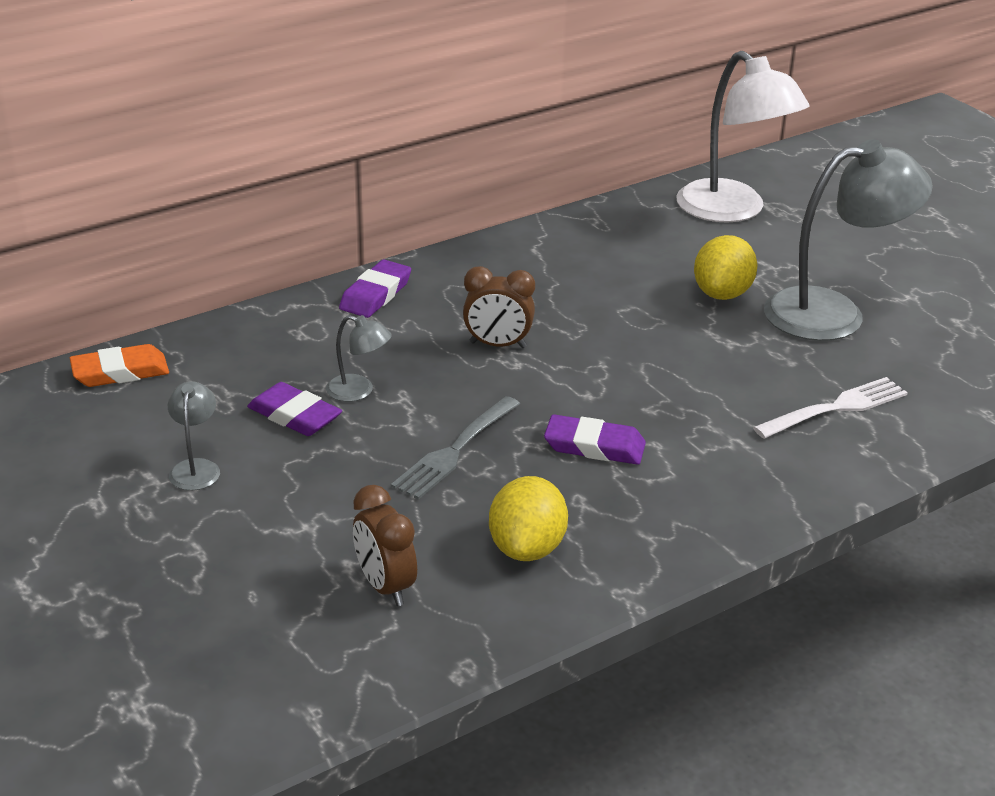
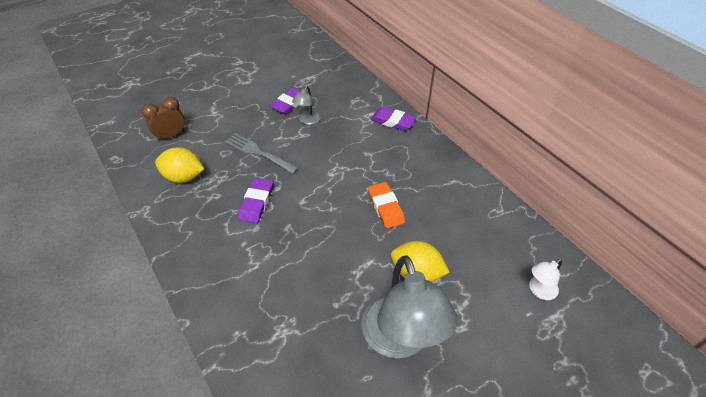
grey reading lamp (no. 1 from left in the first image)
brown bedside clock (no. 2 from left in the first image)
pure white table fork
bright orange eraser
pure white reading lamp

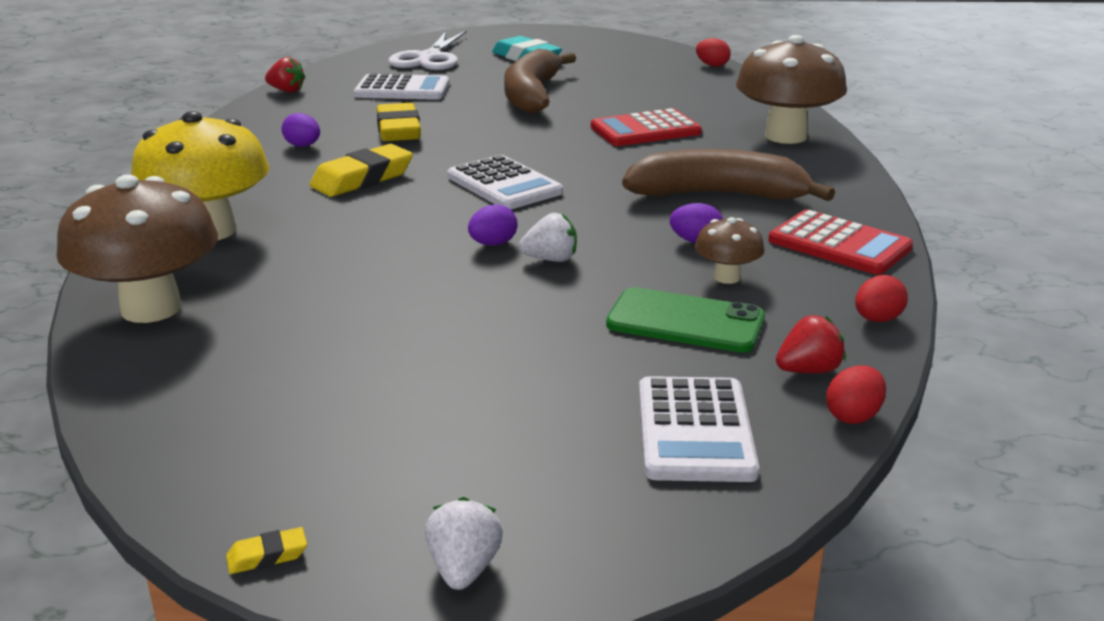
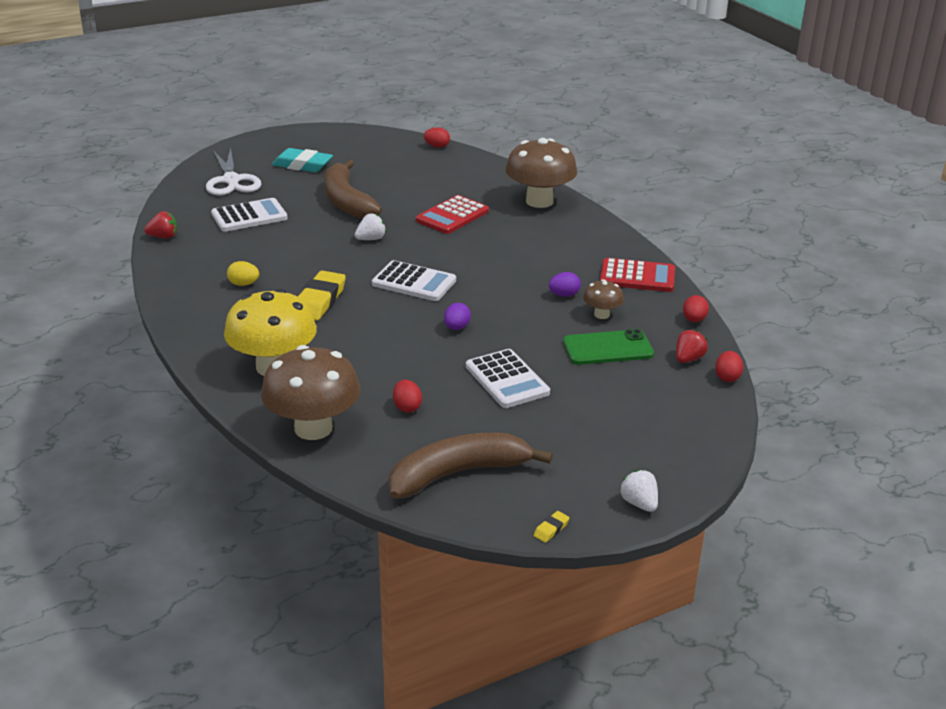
bright yellow eraser (no. 3 from left in the first image)
red egg shape (no. 1 from left)
pure white toy strawberry (no. 1 from left)
brown toy banana (no. 2 from left)
pure white pocket calculator (no. 3 from left)
bright yellow egg shape

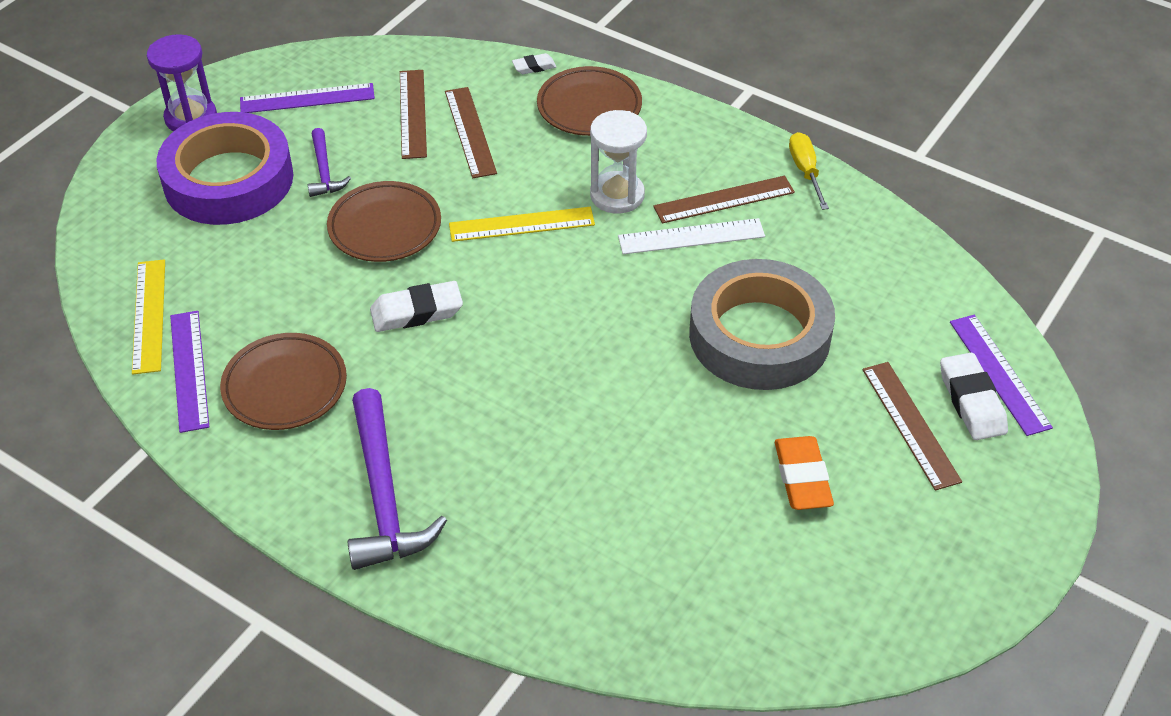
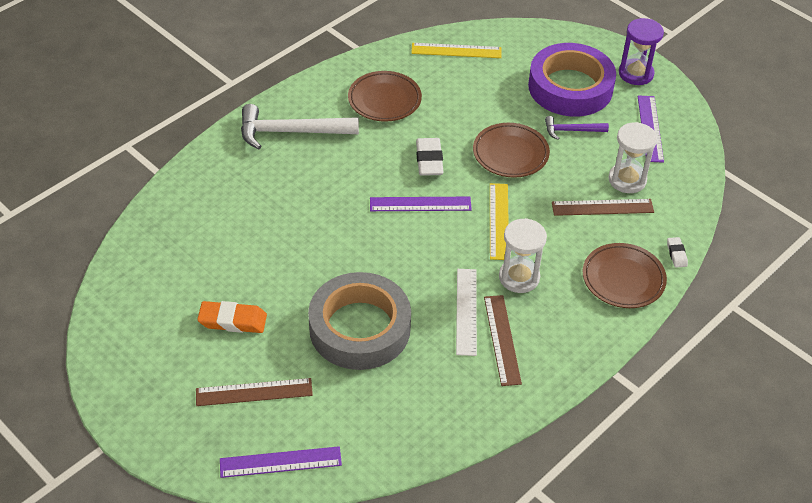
bright yellow screwdriver
pure white eraser (no. 3 from left in the first image)
purple measuring stick (no. 2 from left)
pure white sandglass (no. 2 from left)
pure white carpenter's hammer

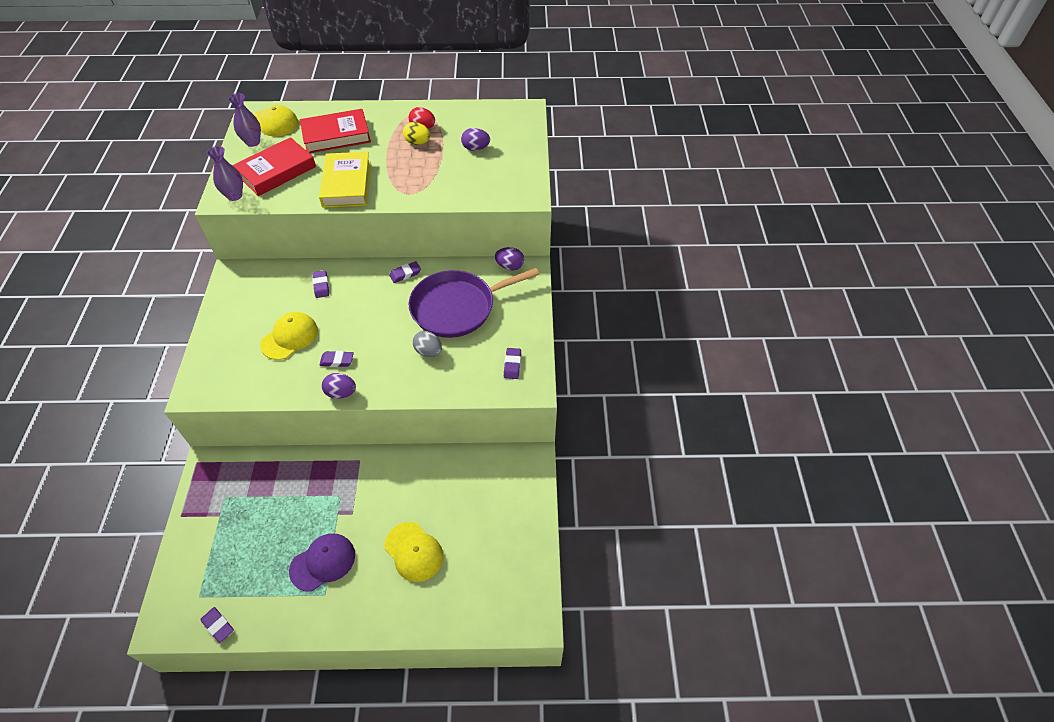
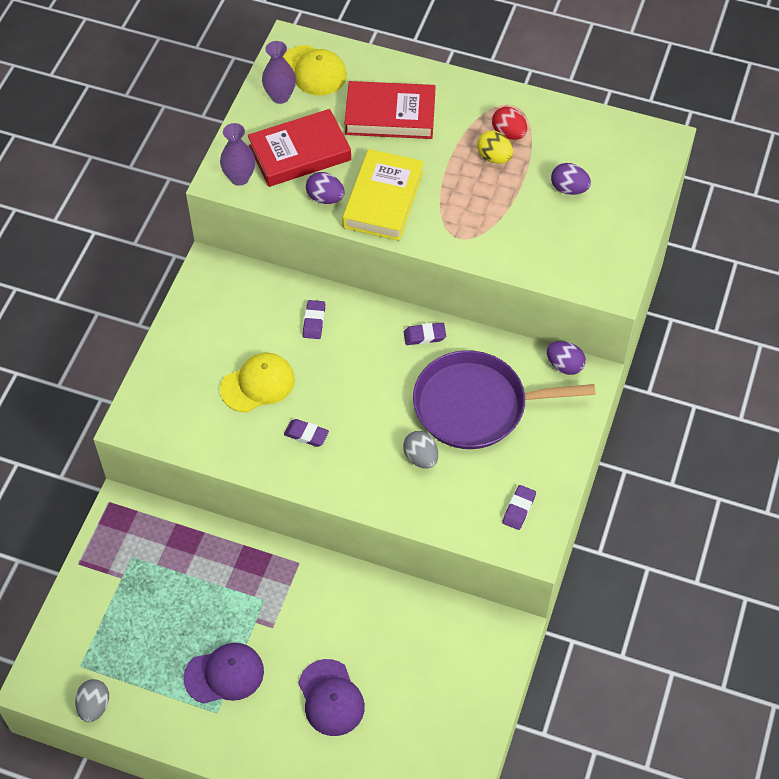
purple egg shape (no. 1 from left)
grey egg shape (no. 1 from left)
purple cap (no. 2 from left)

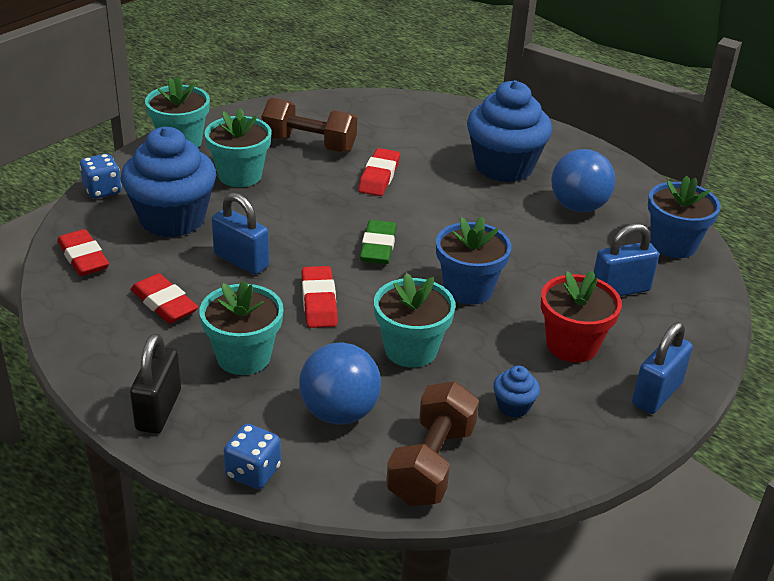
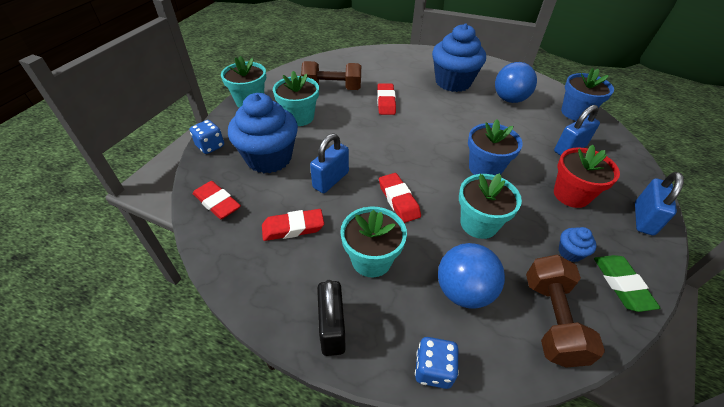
leaf-green eraser
red eraser (no. 2 from left)
cobalt padlock (no. 1 from left)

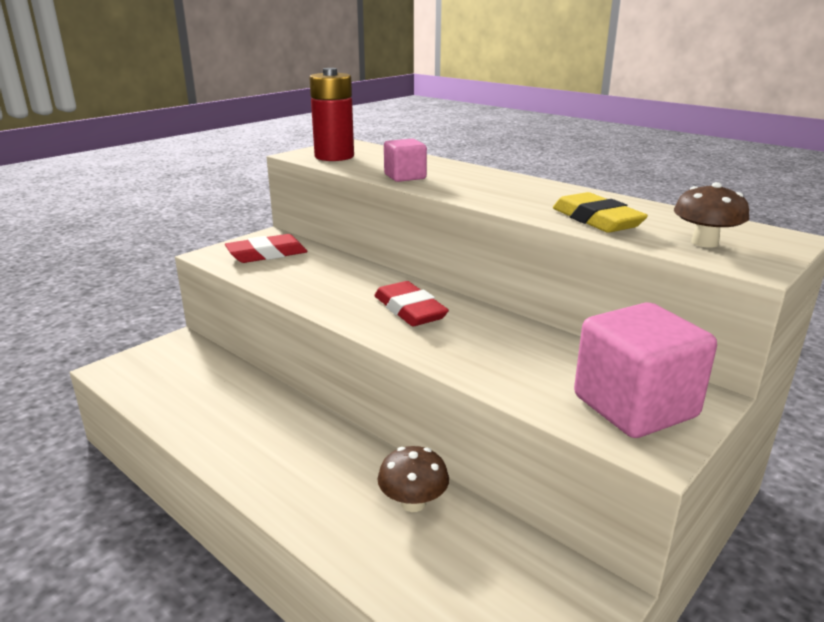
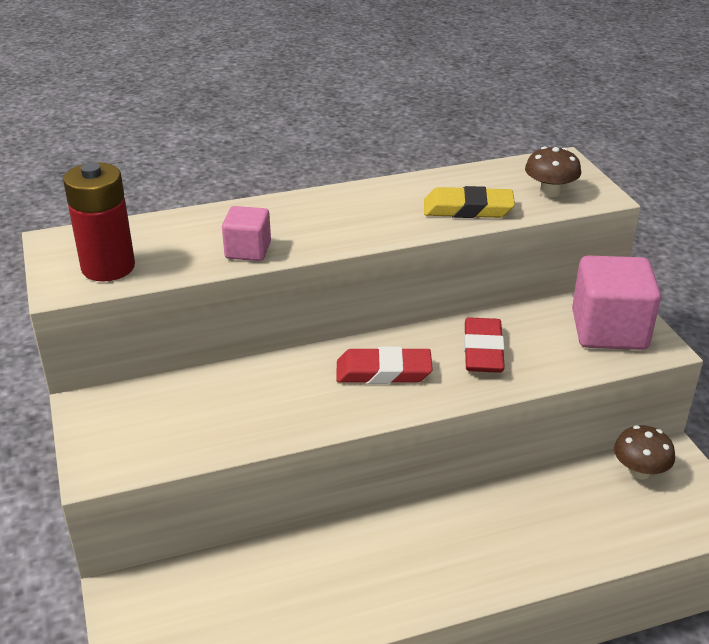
red eraser (no. 2 from left)
brown mushroom (no. 2 from left)

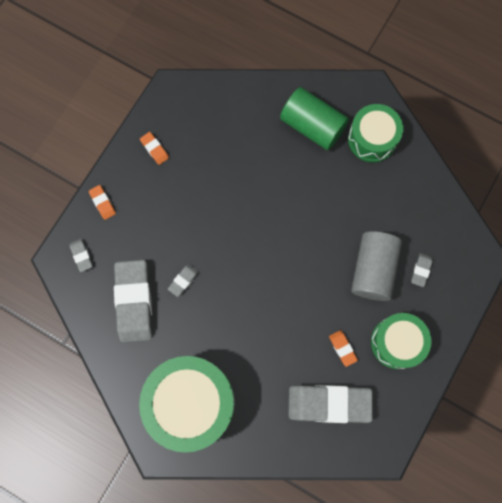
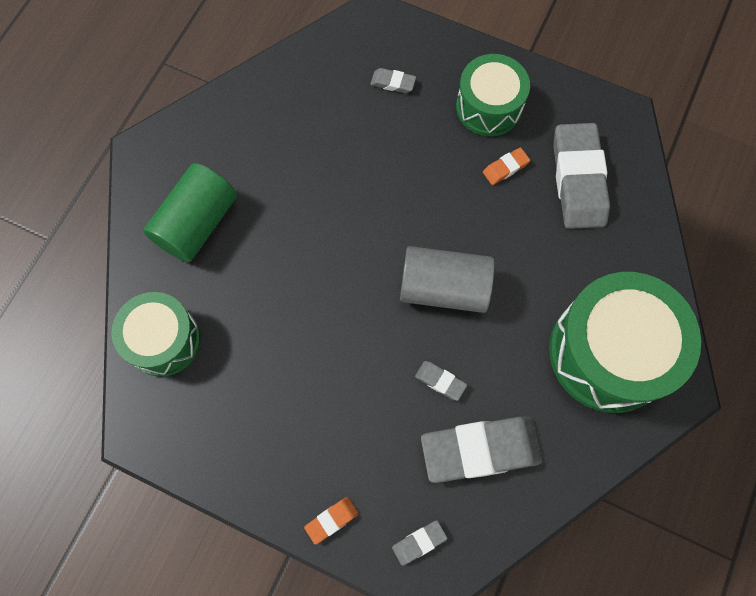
bright orange eraser (no. 2 from left in the first image)
leaf-green toy drum (no. 1 from left)
grey solid cylinder

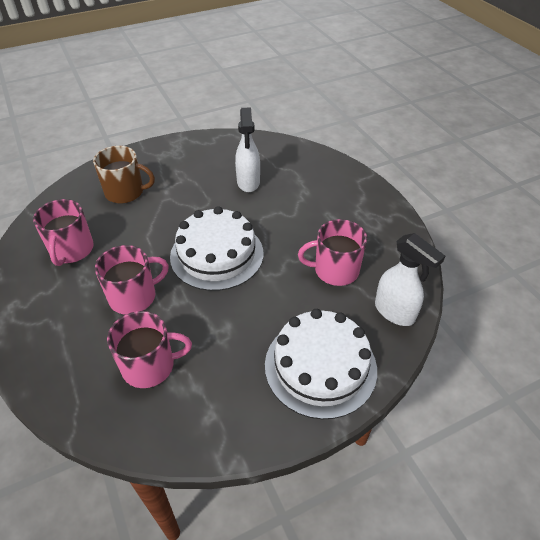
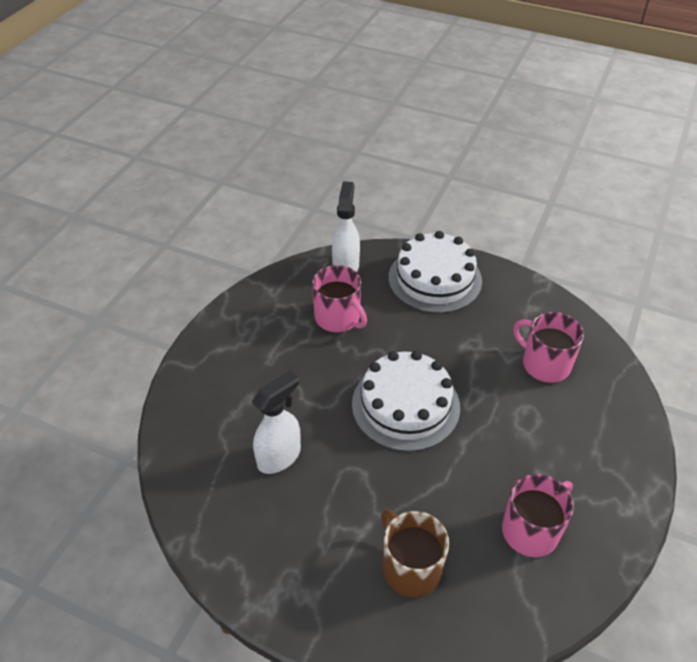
pink coffee mug (no. 2 from left in the first image)

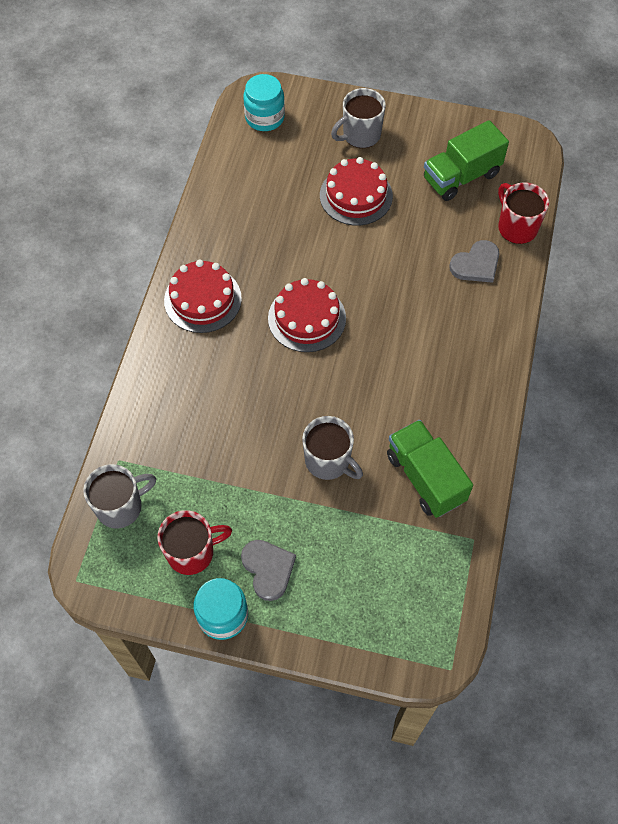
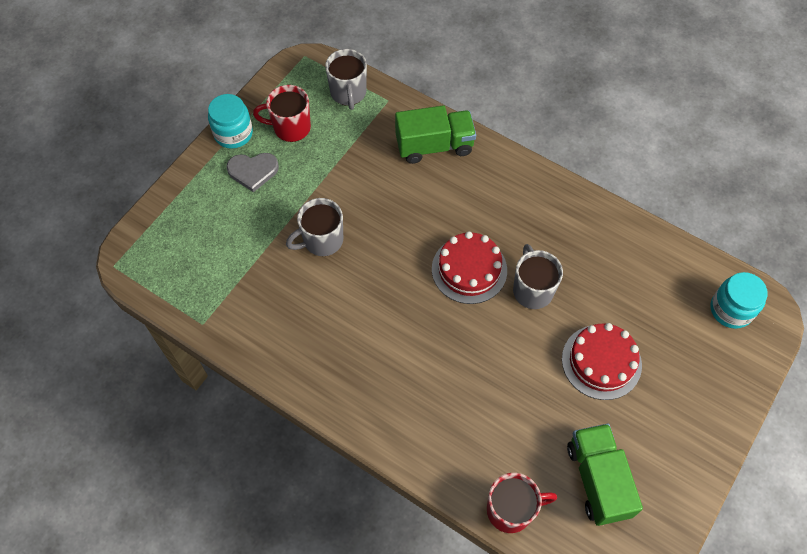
red gateau (no. 1 from left in the first image)
grey heart (no. 2 from left in the first image)
grey coffee mug (no. 3 from left)
leaf-green truck (no. 1 from left)
red coffee mug (no. 1 from left)

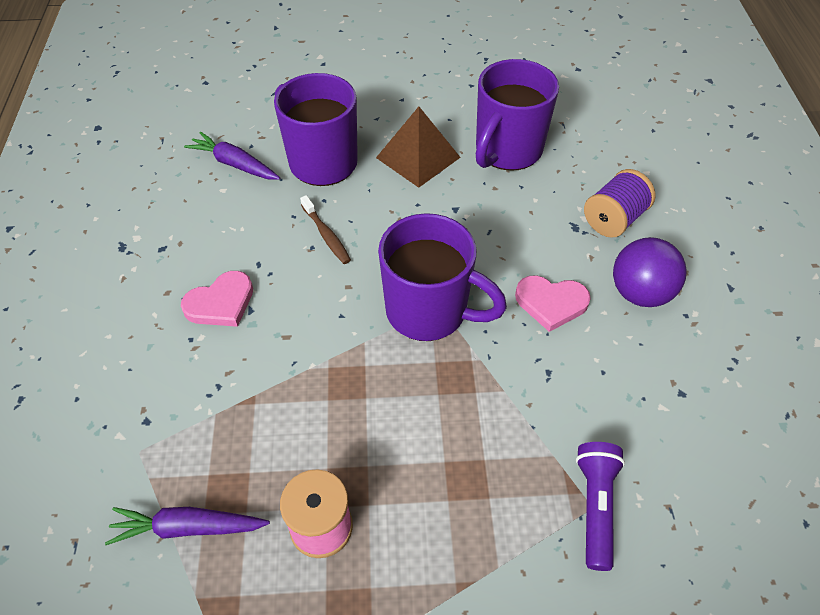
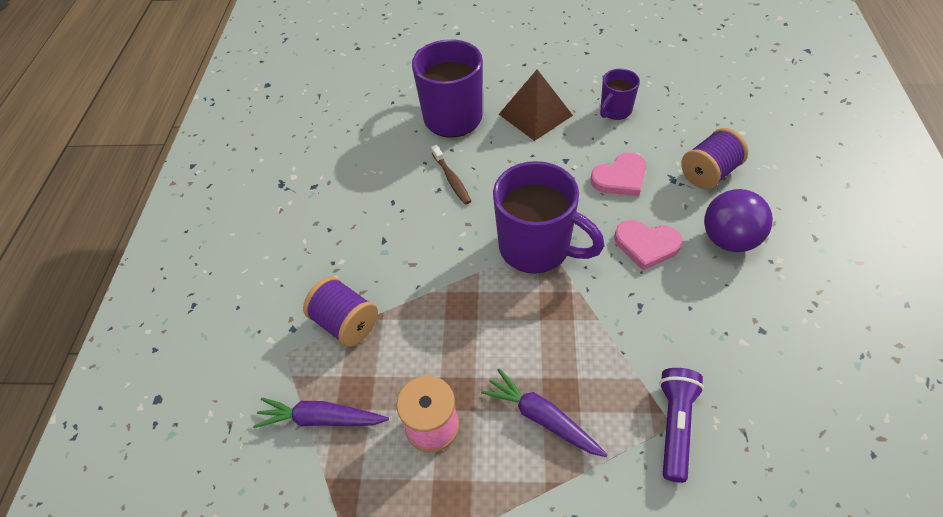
purple bobbin (no. 1 from left)
pink heart (no. 1 from left)
purple root vegetable (no. 2 from left)
purple coffee mug (no. 3 from left)

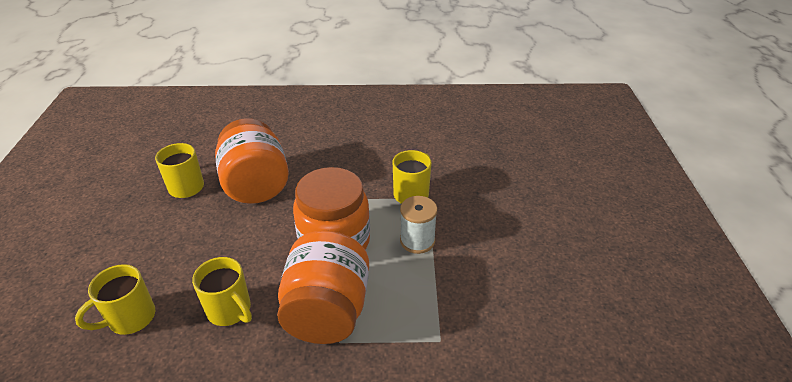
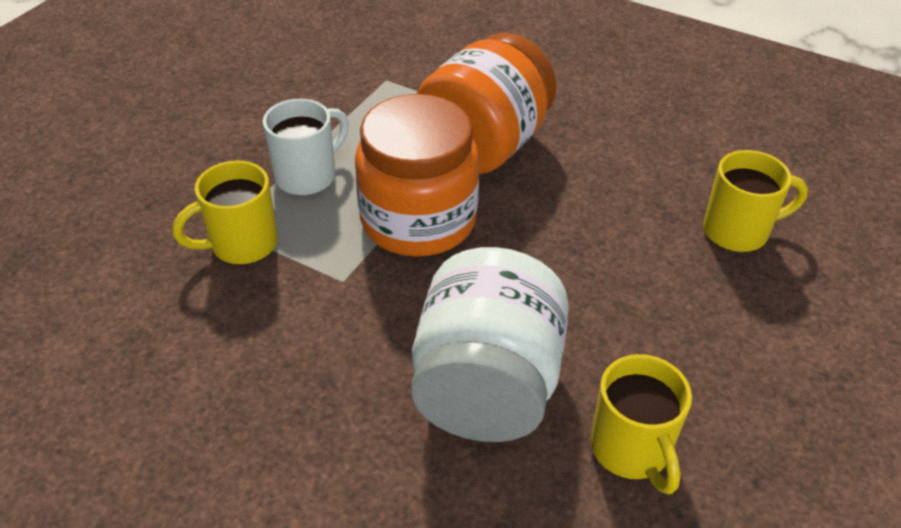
bright yellow coffee mug (no. 3 from left in the first image)
pure white coffee mug
pure white jar

